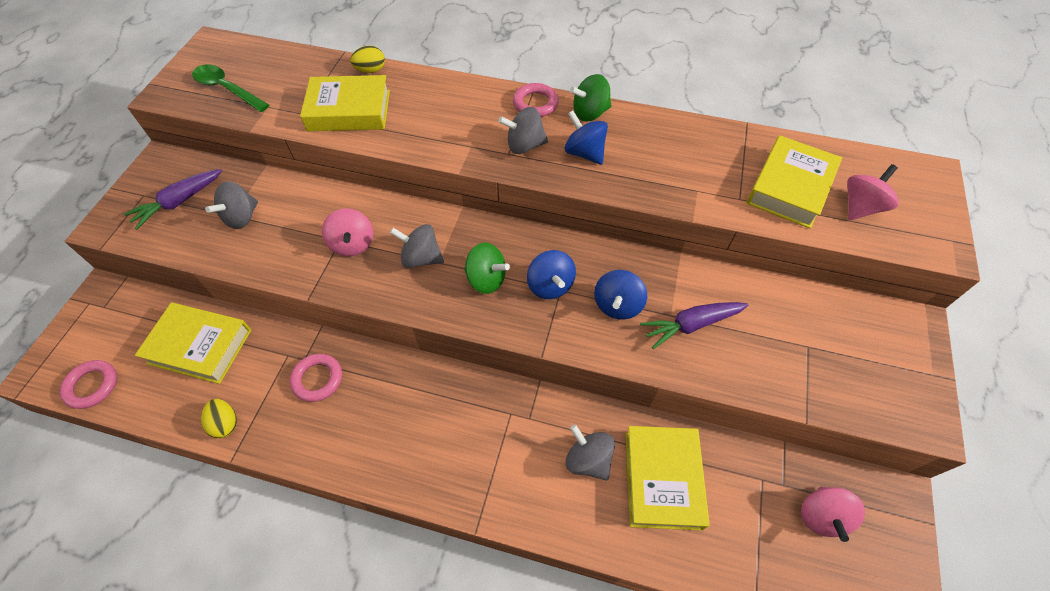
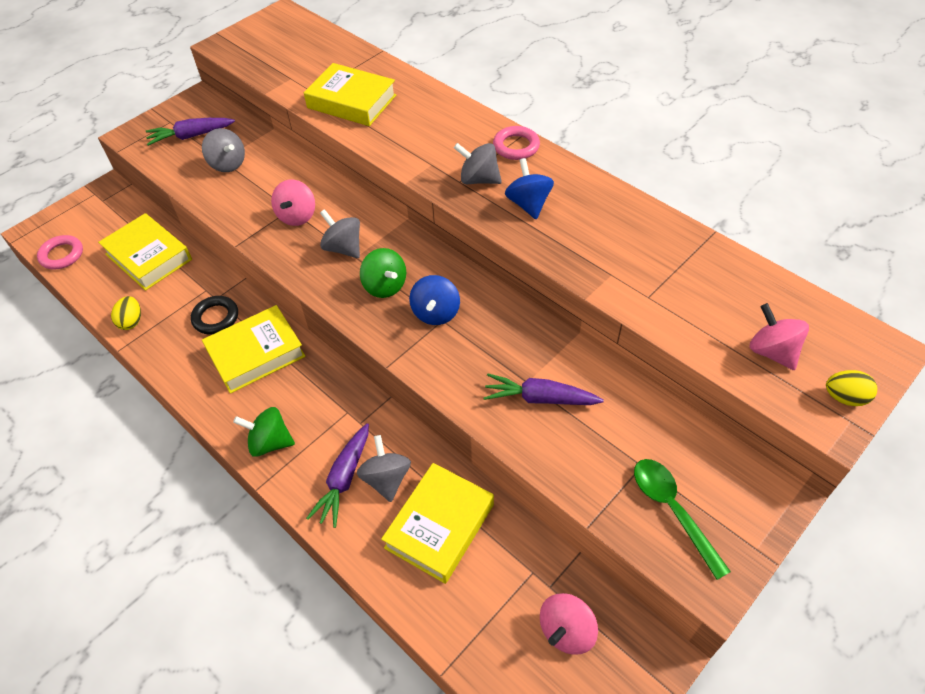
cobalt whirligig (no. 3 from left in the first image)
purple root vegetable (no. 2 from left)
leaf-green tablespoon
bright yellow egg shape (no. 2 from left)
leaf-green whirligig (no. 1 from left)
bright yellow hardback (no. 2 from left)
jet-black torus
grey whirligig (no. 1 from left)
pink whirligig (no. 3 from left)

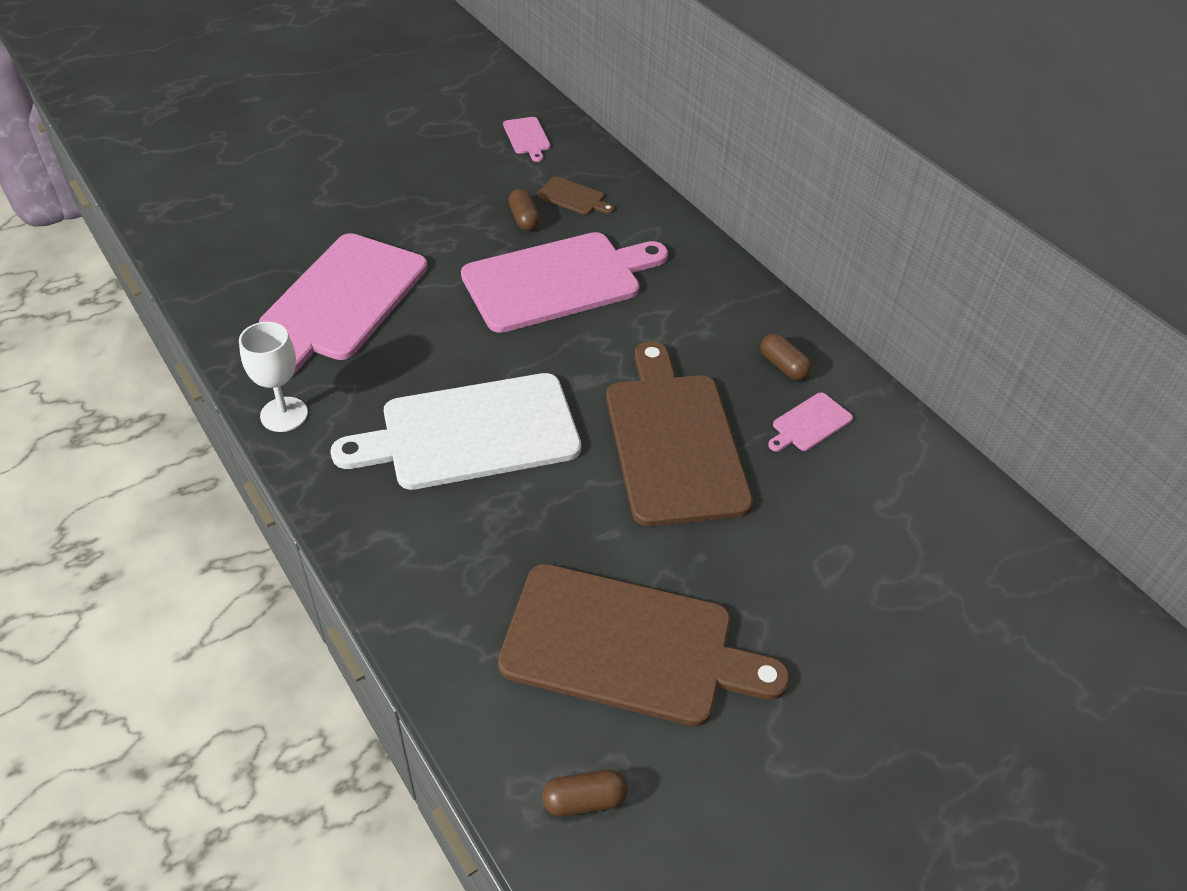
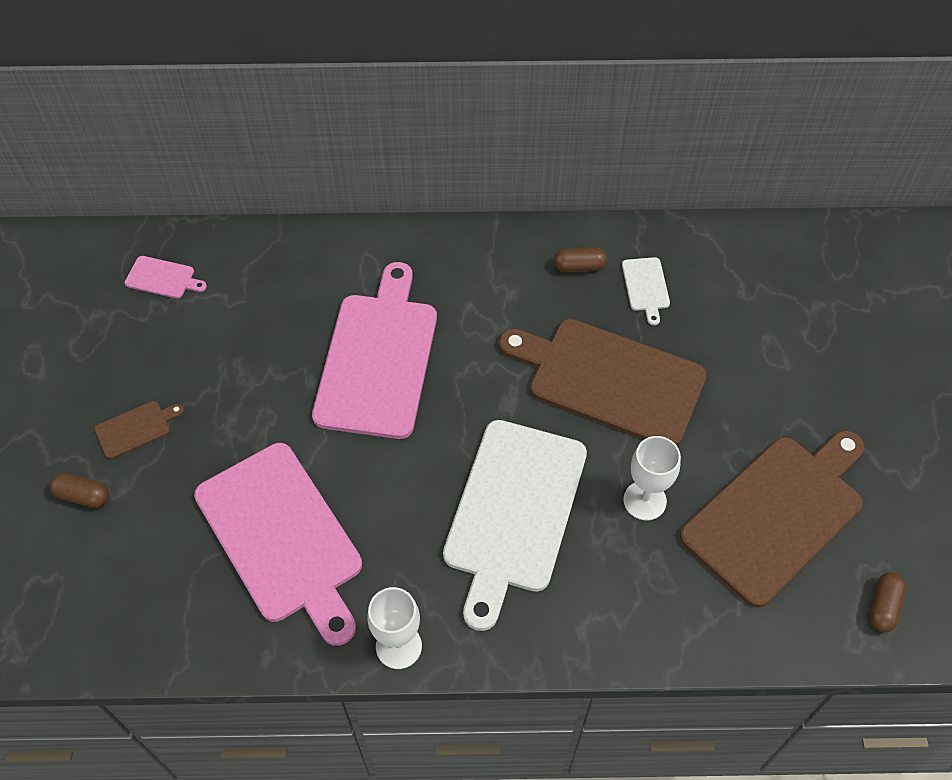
pure white chalice (no. 2 from left)
brown capsule (no. 1 from left)
brown chopping board (no. 1 from left)
pure white chopping board (no. 2 from left)

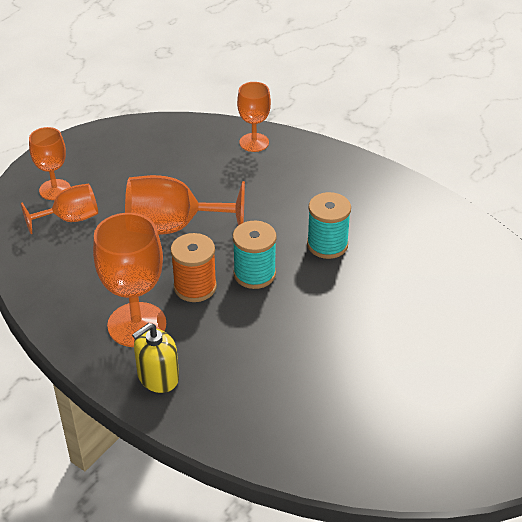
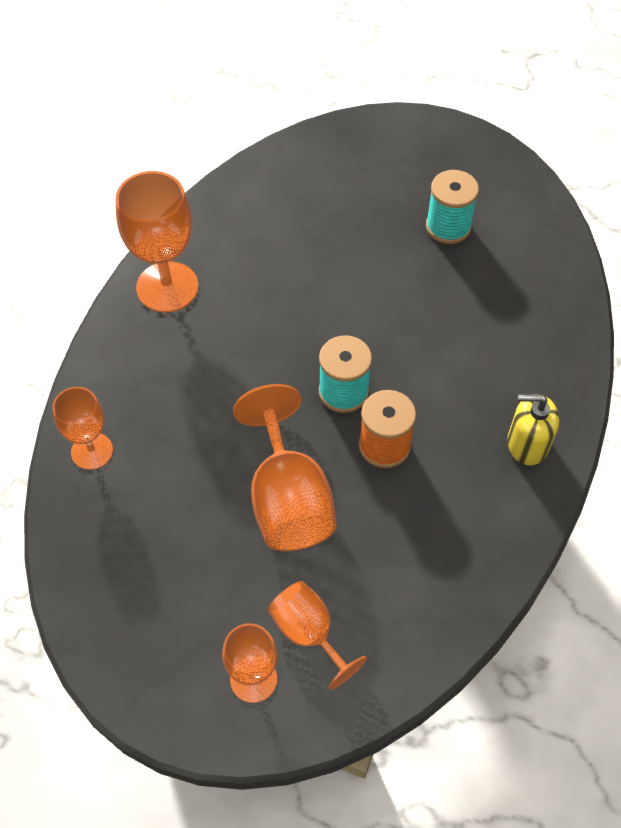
bright orange chalice (no. 2 from left)
turquoise bobbin (no. 2 from left)
bright yellow soap dispenser

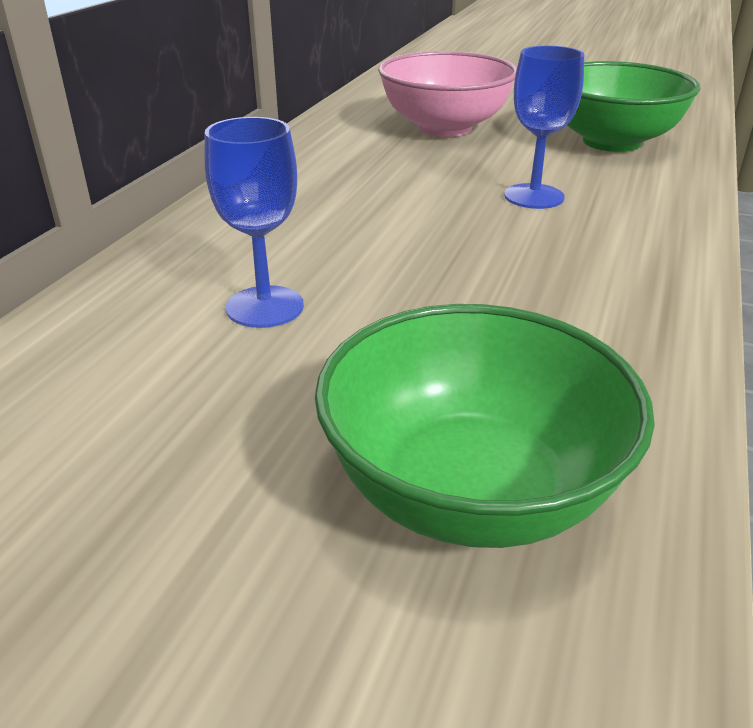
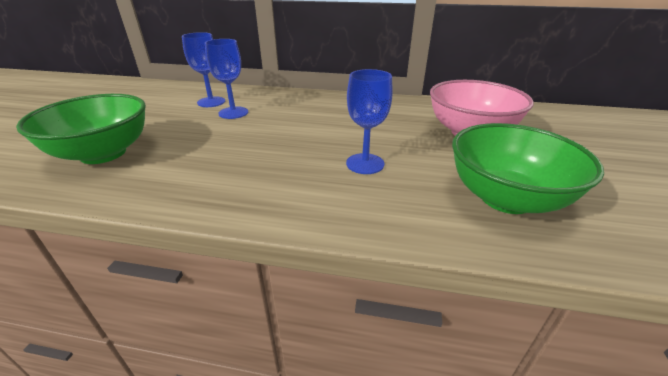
cobalt chalice (no. 1 from left)

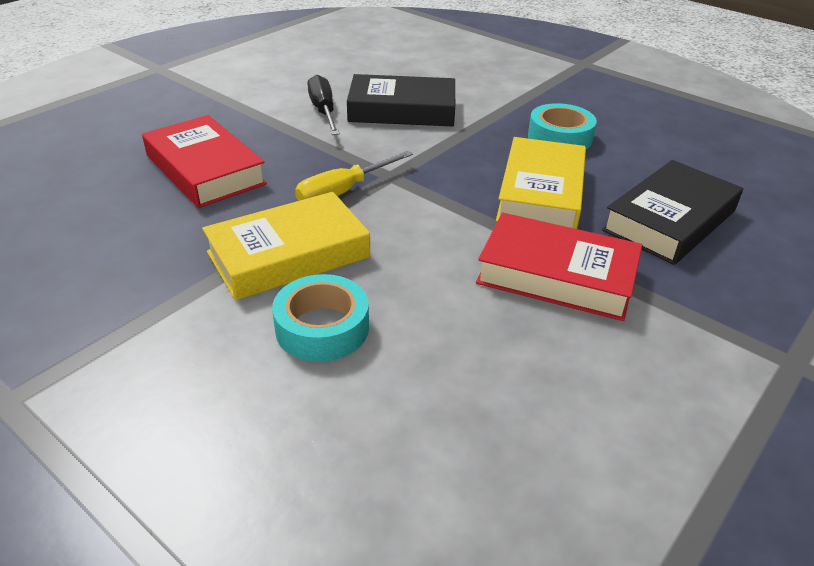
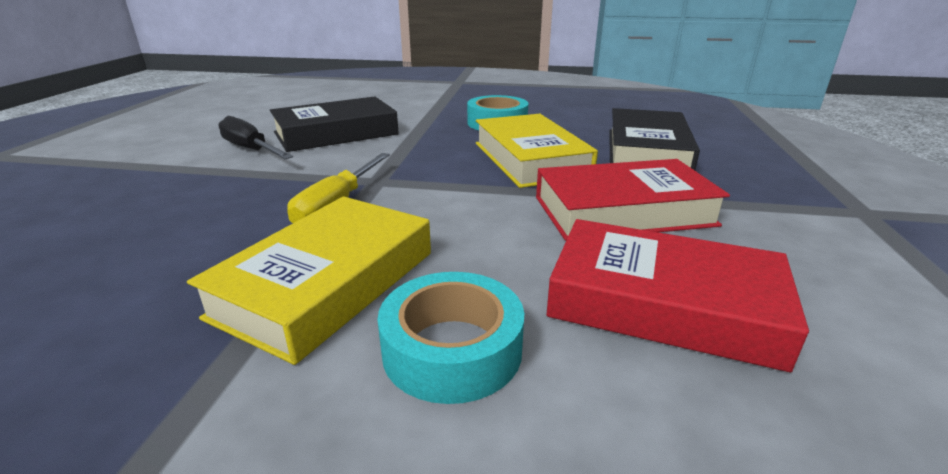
red hardback (no. 2 from left)

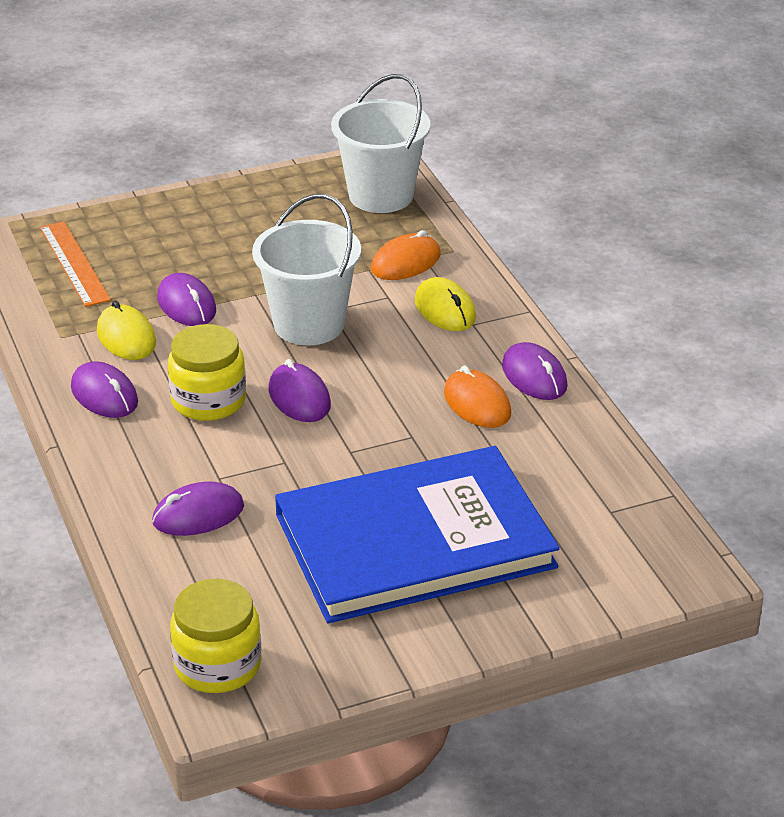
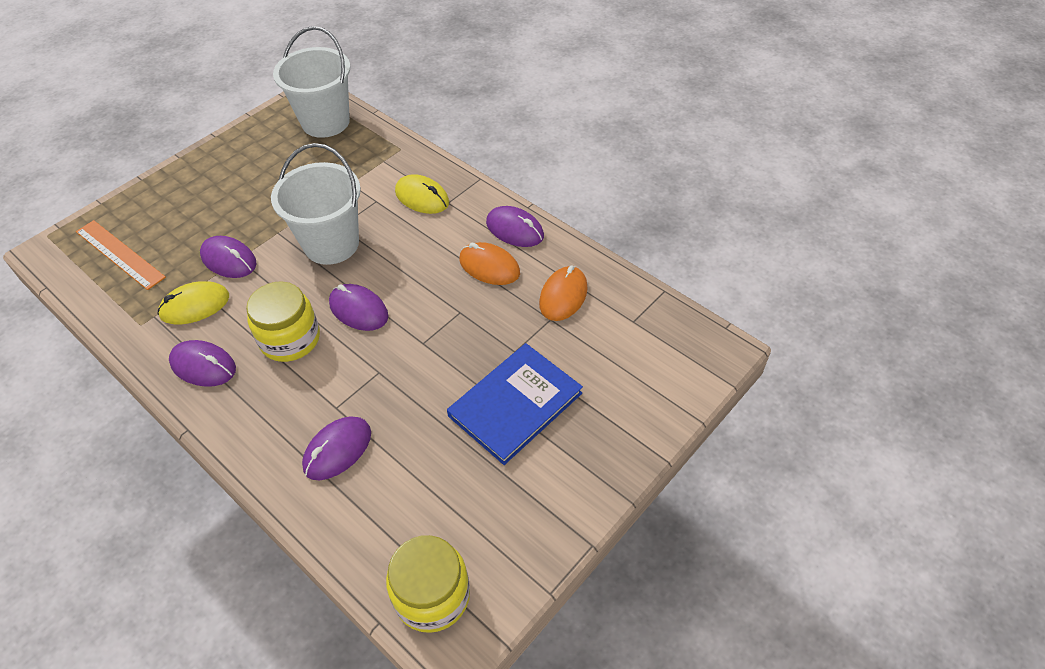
bright orange computer mouse (no. 2 from left)
bright yellow computer mouse (no. 1 from left)
cobalt hardback

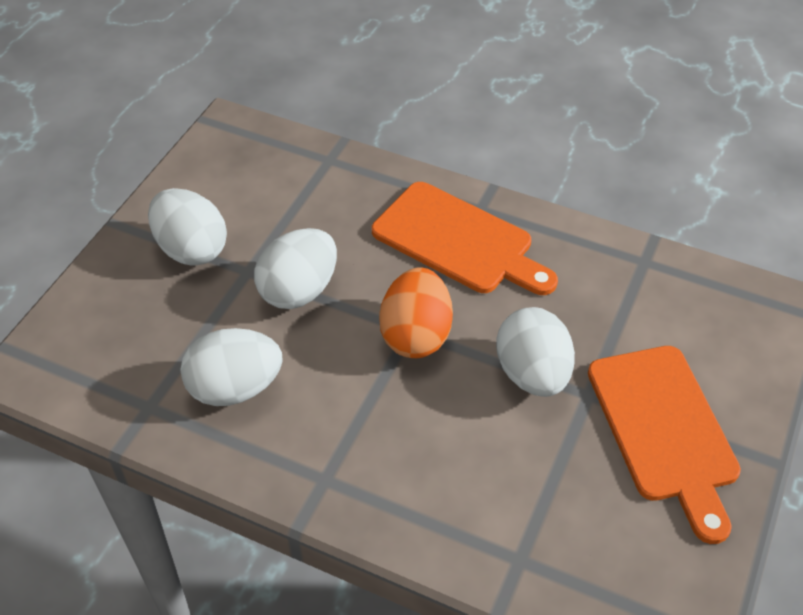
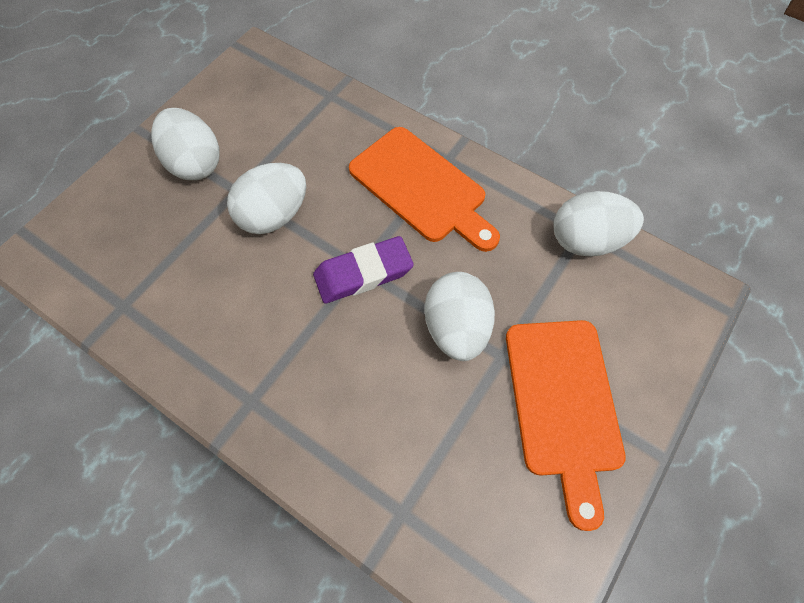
pure white egg shape (no. 4 from left)
purple eraser

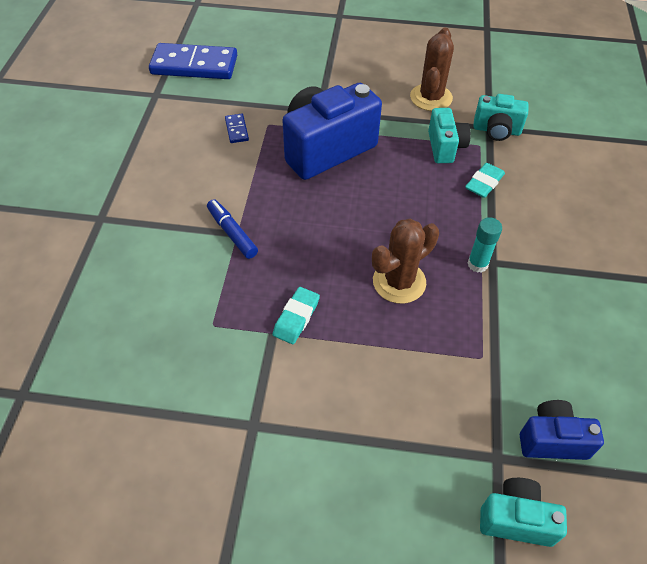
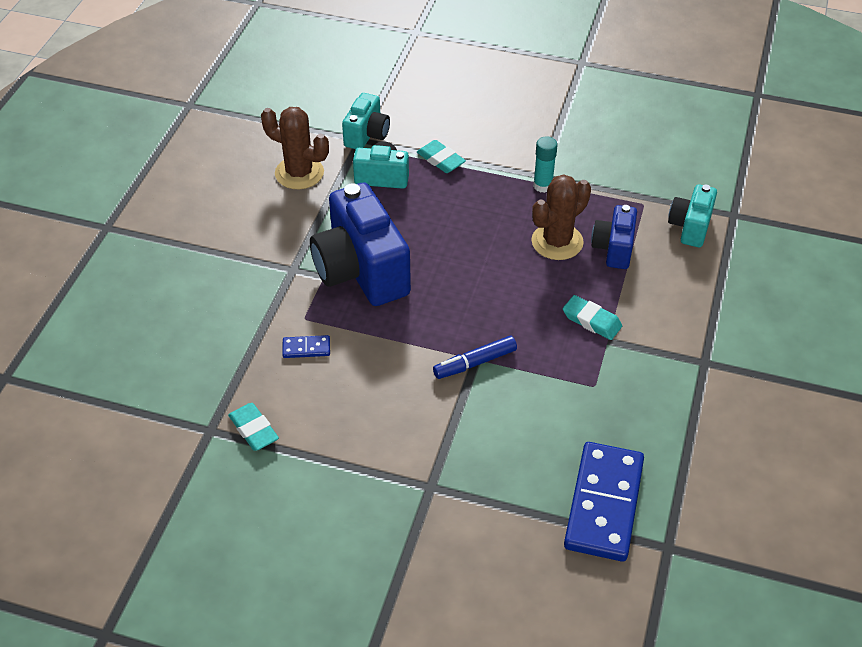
turquoise eraser (no. 1 from left)
cobalt domino piece (no. 2 from left)
turquoise camera (no. 3 from left)
cobalt camera (no. 2 from left)
brown cactus (no. 2 from left)

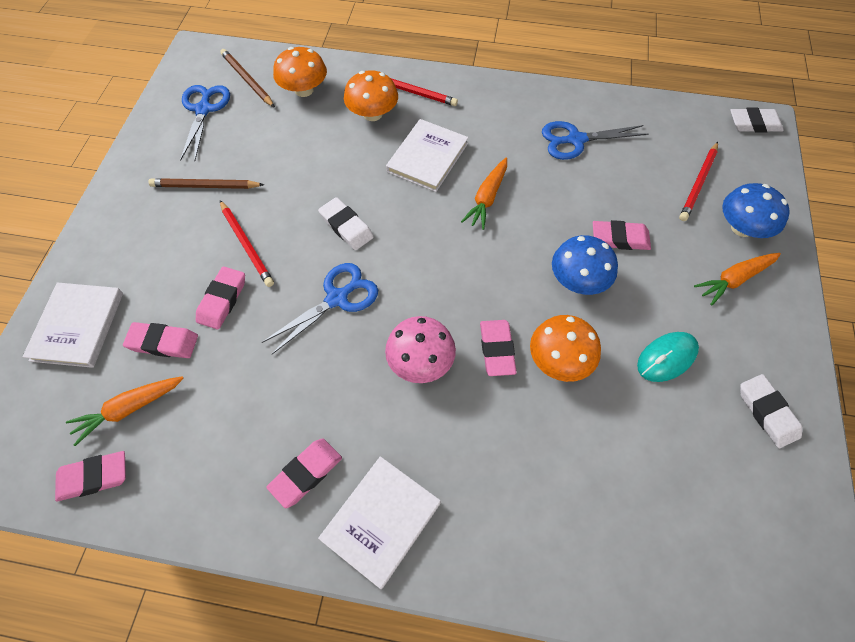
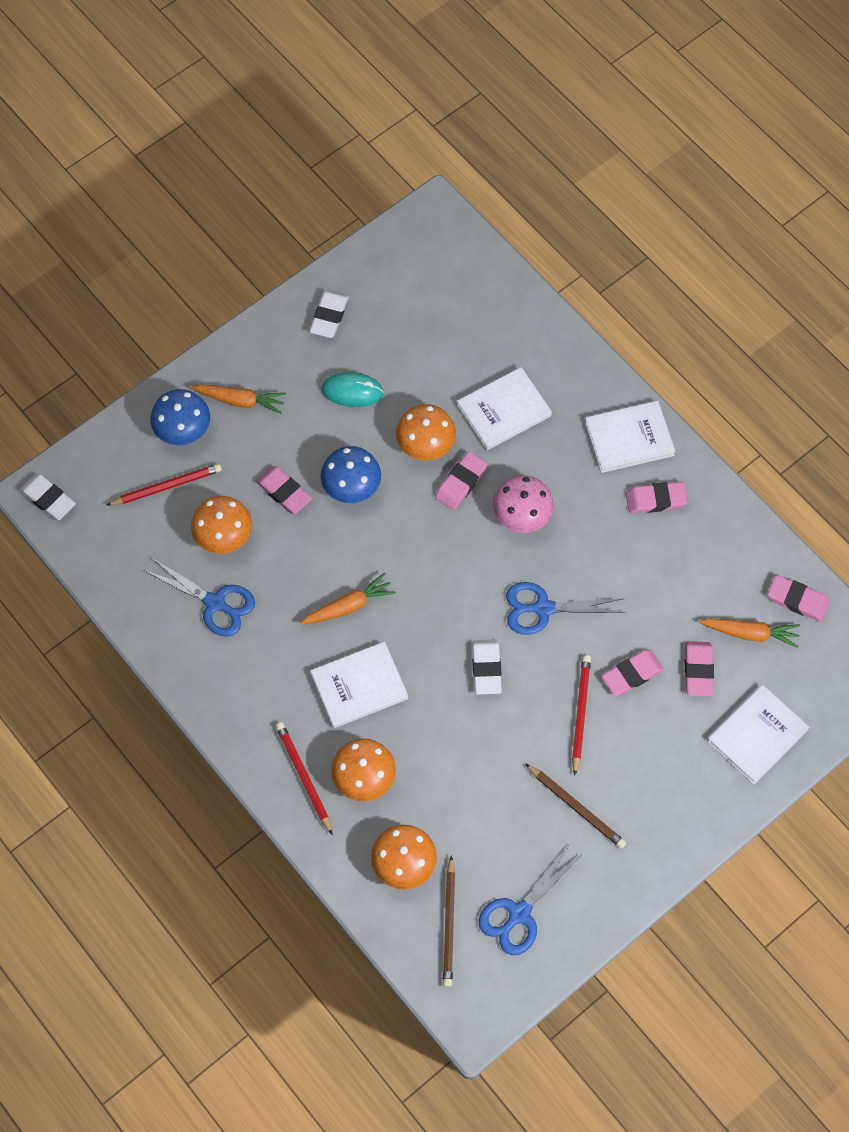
bright orange mushroom (no. 1 from left)
pure white hardback (no. 2 from left)
pink eraser (no. 5 from left)

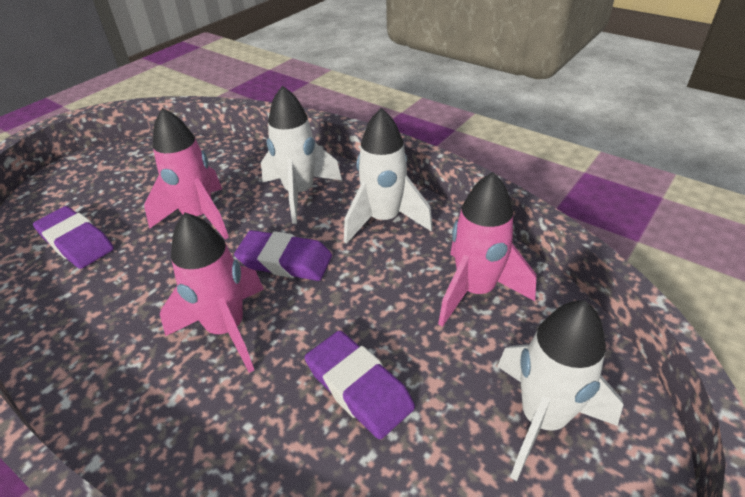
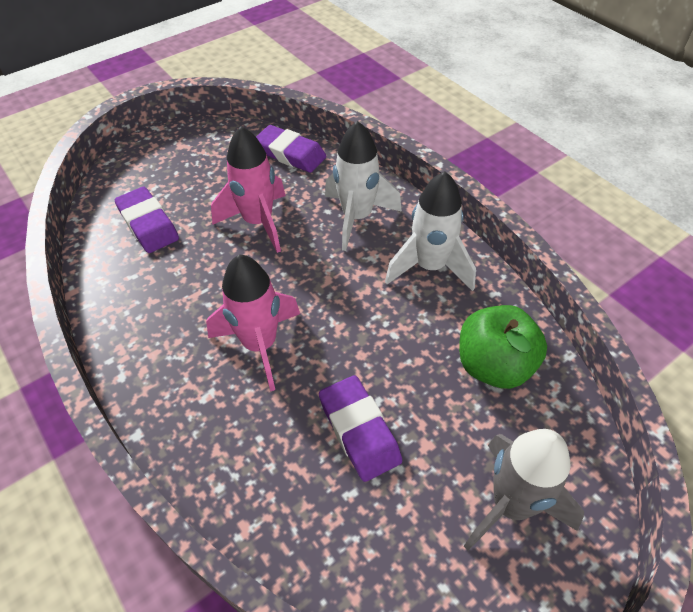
purple eraser (no. 2 from left)
leaf-green toy apple
grey toy rocket

